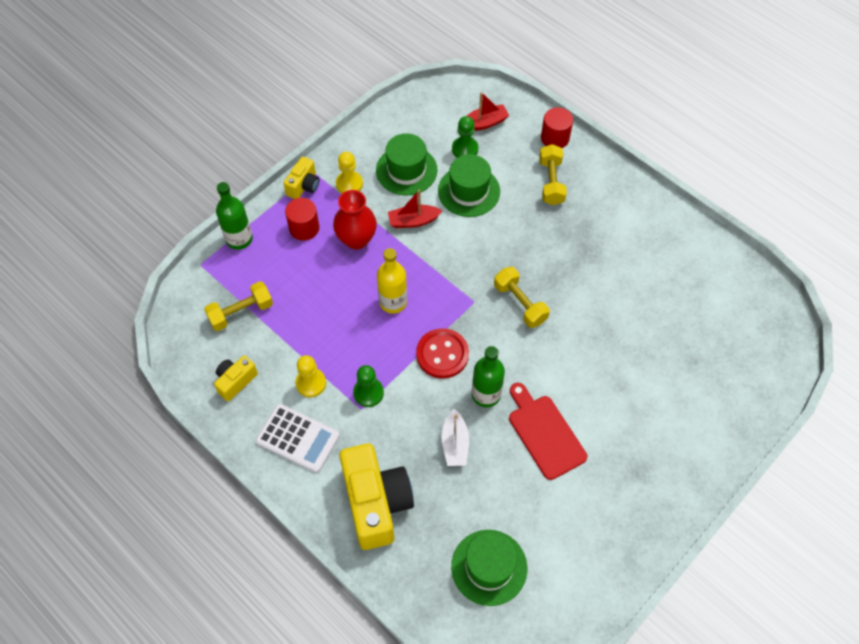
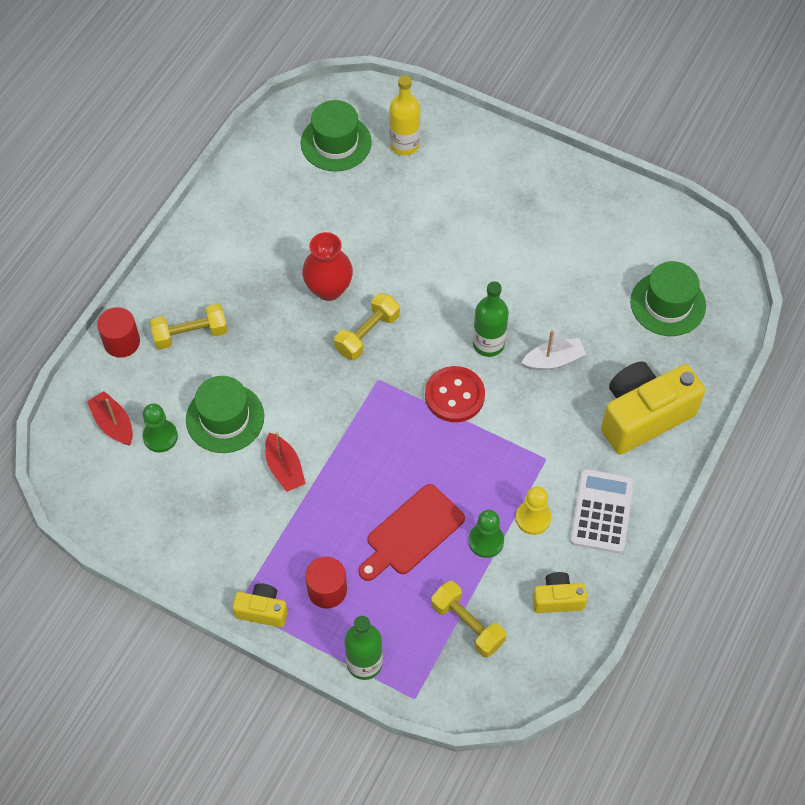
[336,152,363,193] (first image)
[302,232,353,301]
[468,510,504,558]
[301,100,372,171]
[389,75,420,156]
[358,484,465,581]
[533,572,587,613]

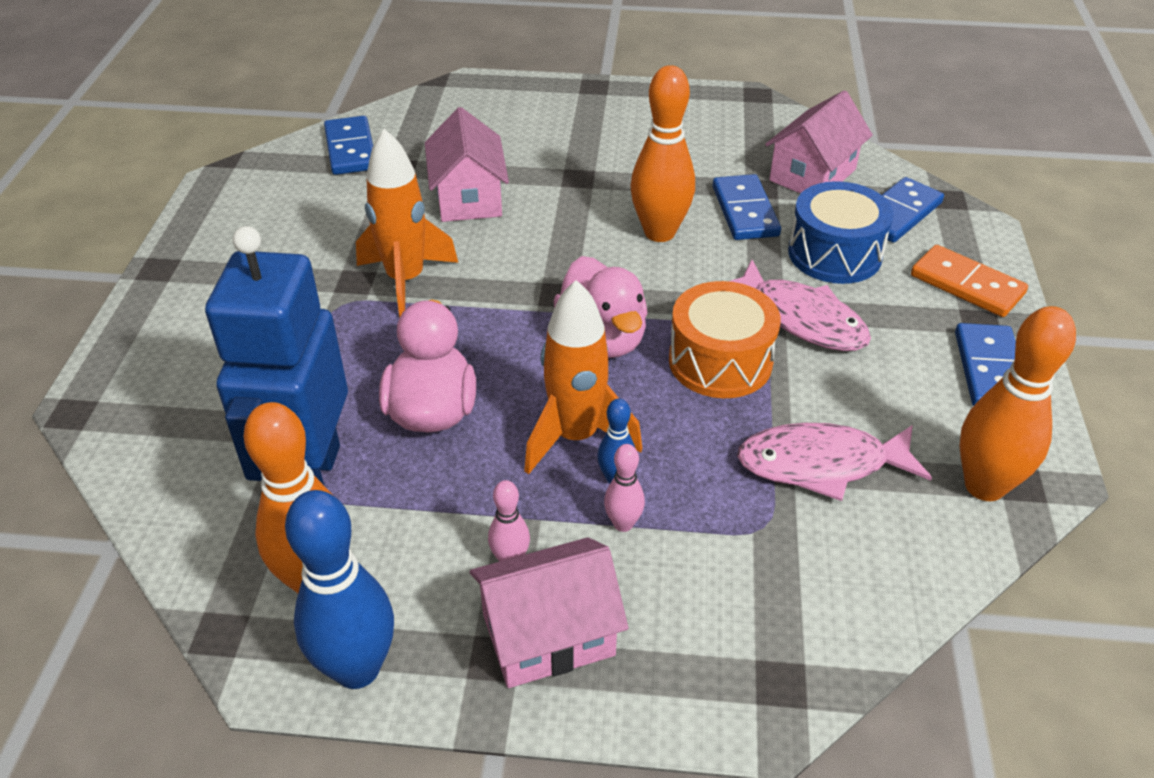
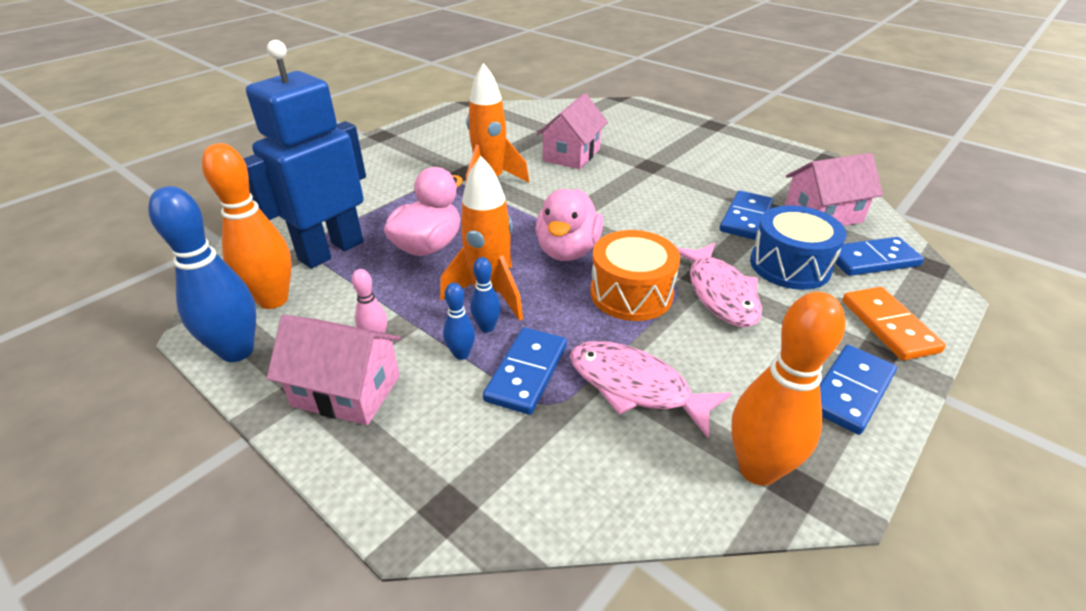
[631,65,695,242] (first image)
[483,327,567,415]
[443,283,475,360]

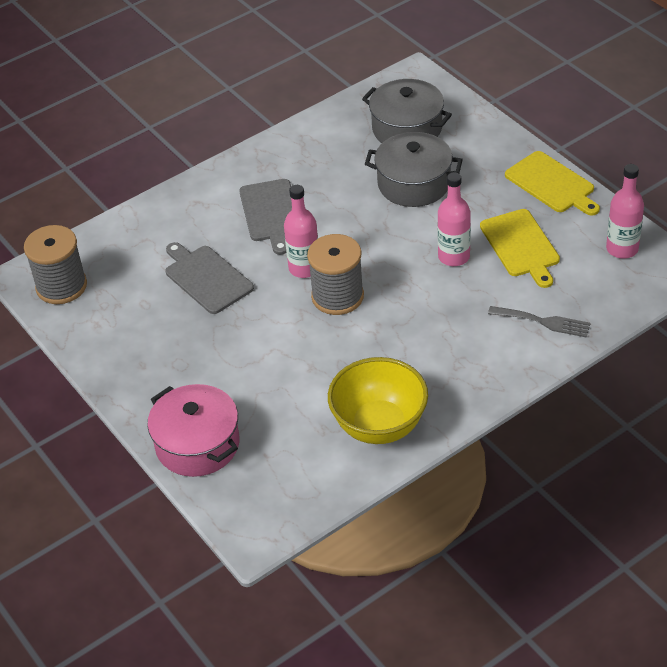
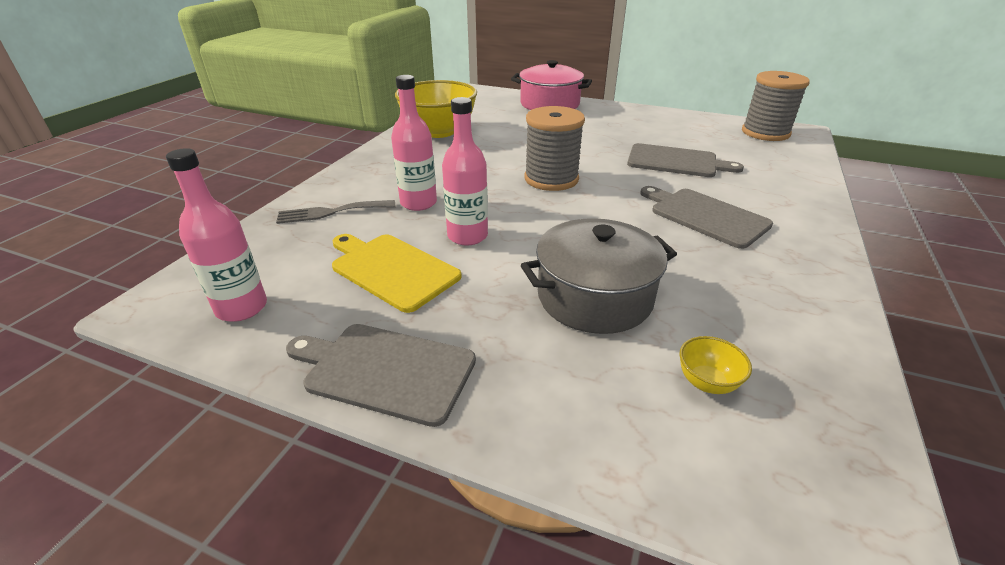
[391,75,437,211]
[680,336,752,394]
[286,324,476,427]

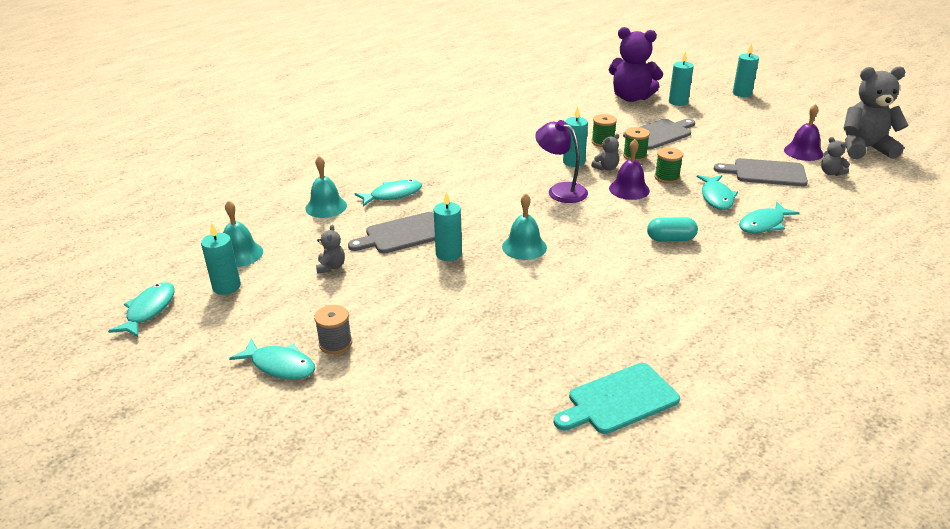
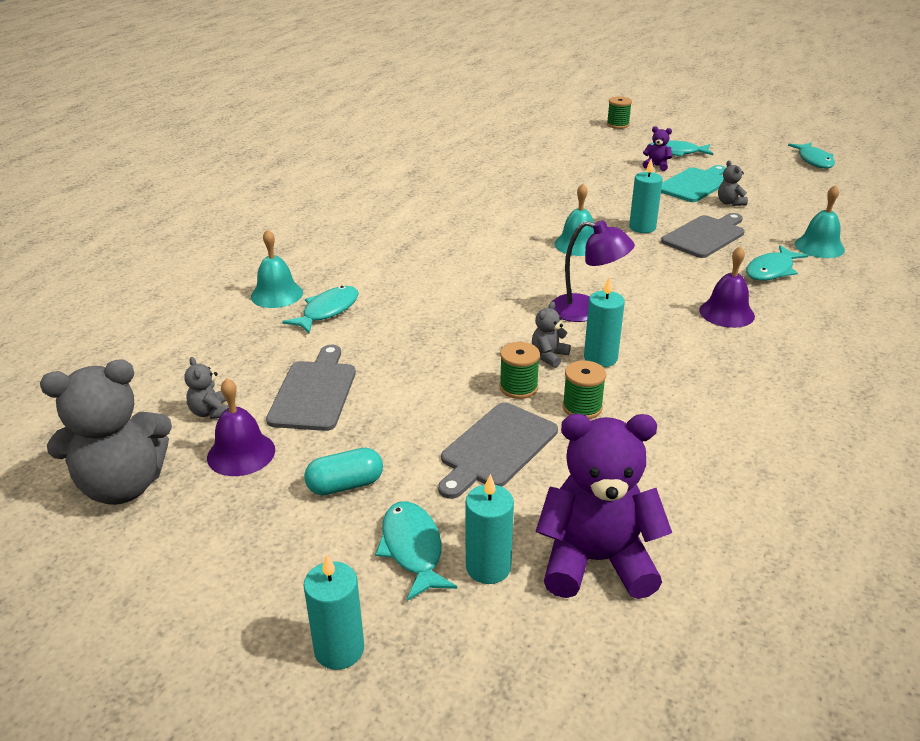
[201,222,241,295] (first image)
[251,229,303,308]
[661,165,726,202]
[699,246,755,328]
[304,448,383,495]
[607,97,632,129]
[375,501,457,601]
[643,126,672,171]
[266,345,356,431]
[184,357,229,419]

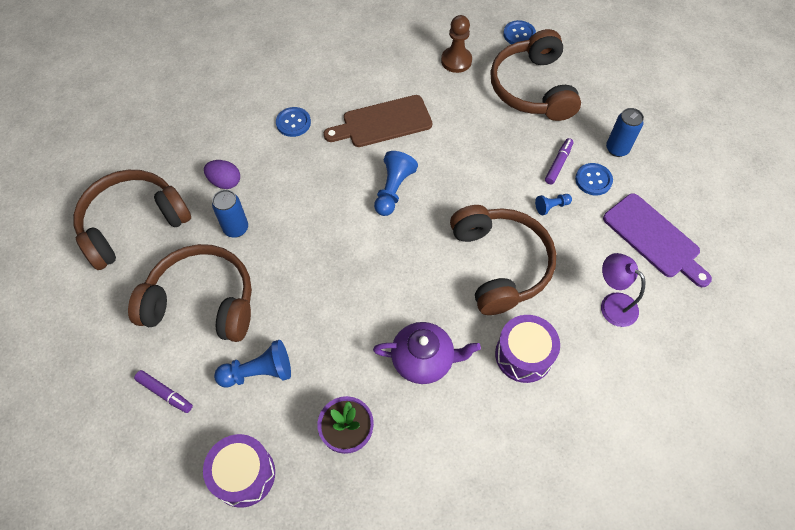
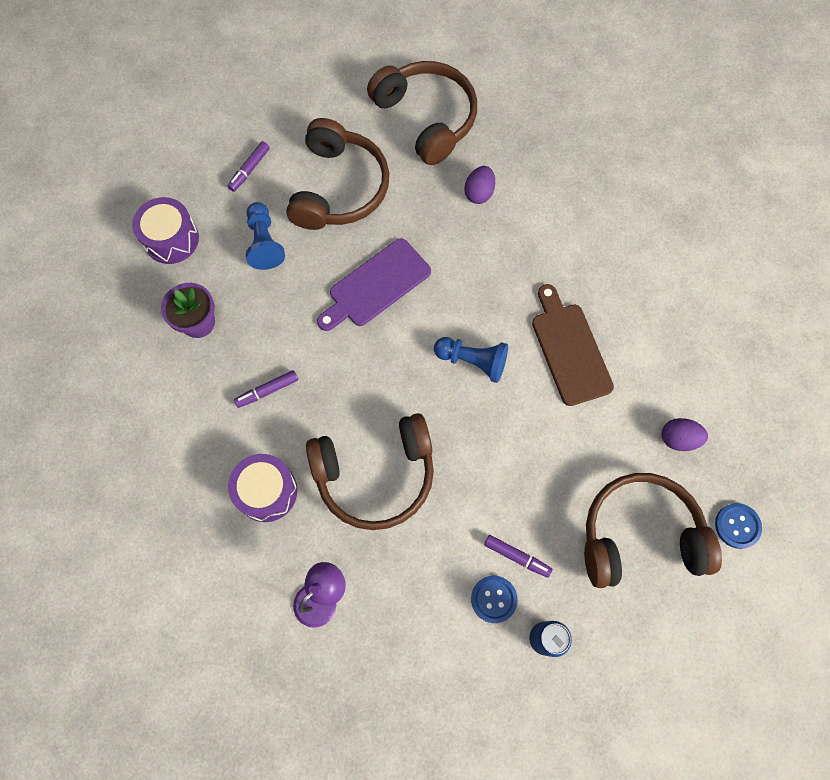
[212,190,248,238] (first image)
[276,107,311,137] (first image)
[535,194,572,215] (first image)
[317,238,431,331]
[234,370,298,408]
[662,418,708,451]

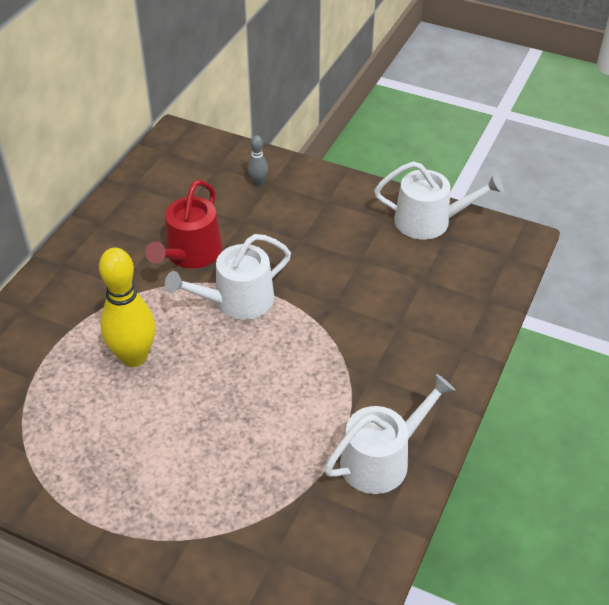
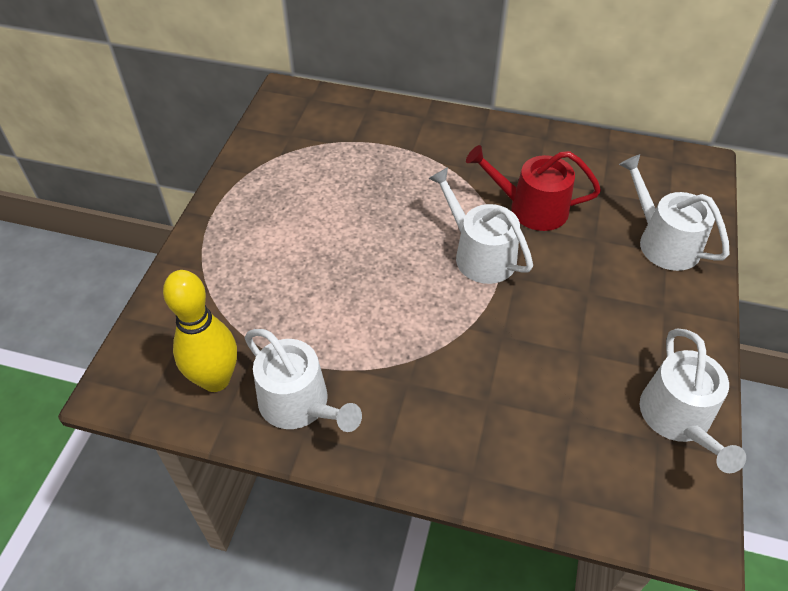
[163,270,237,392]
[619,154,730,271]

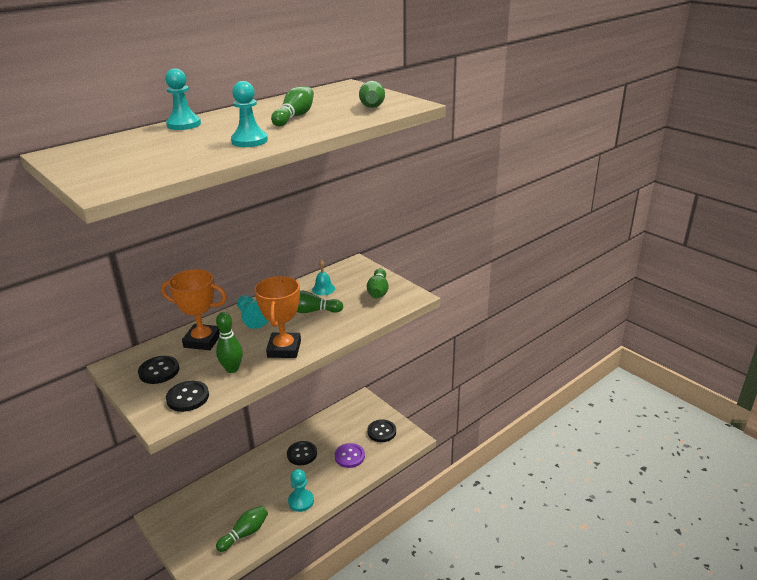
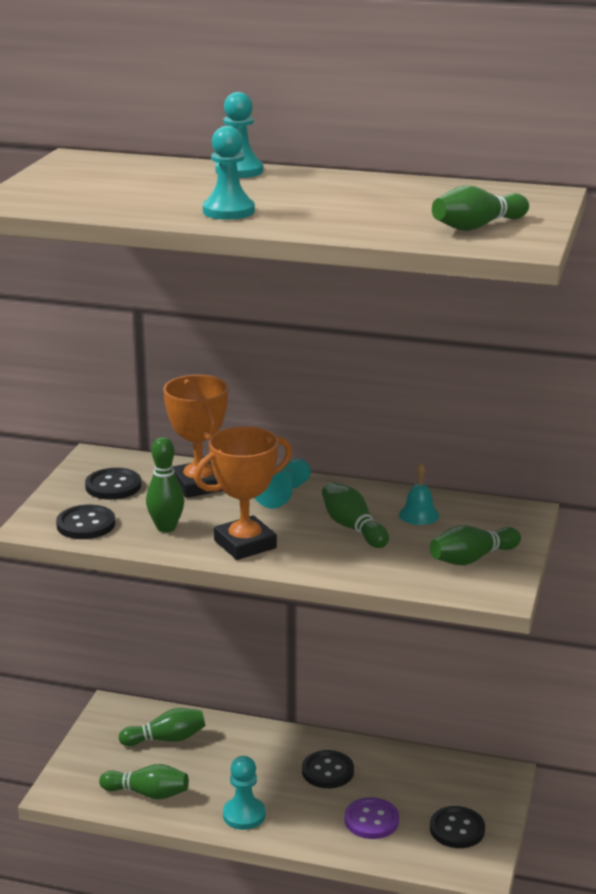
[119,708,205,746]

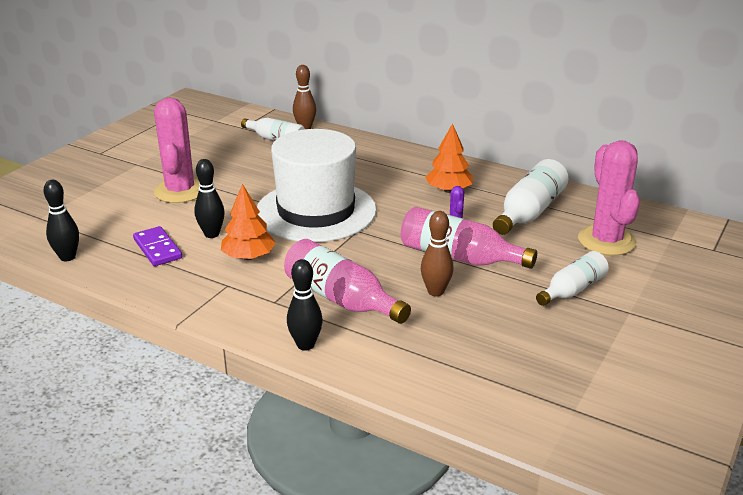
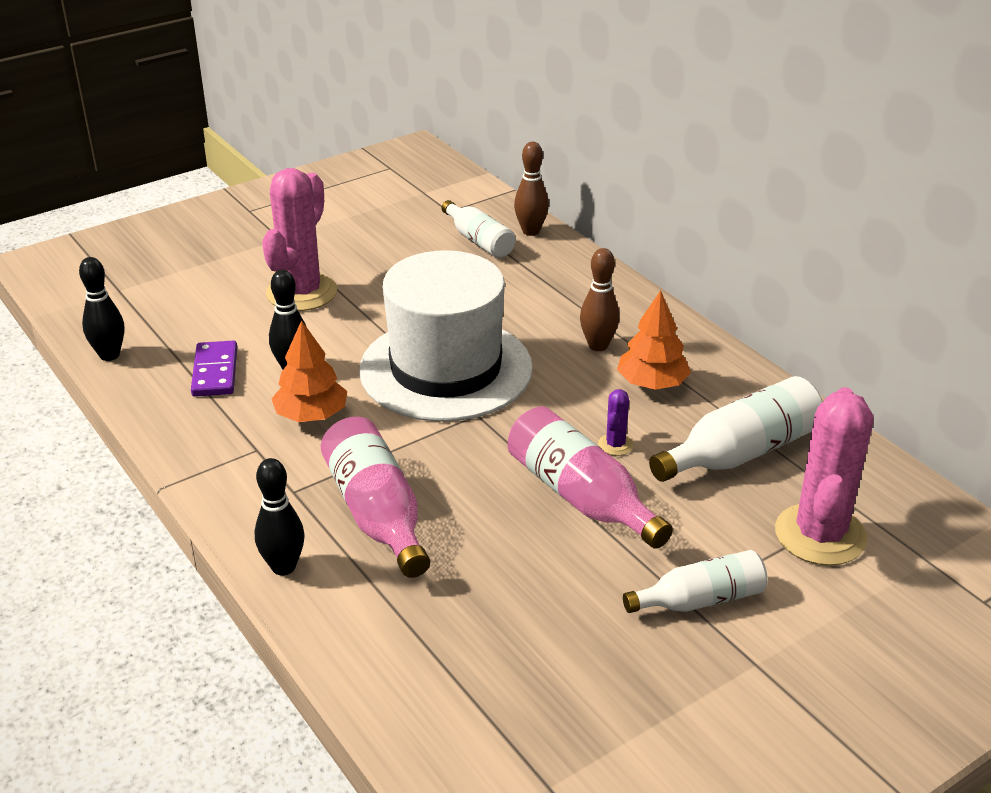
[580,248,620,351]

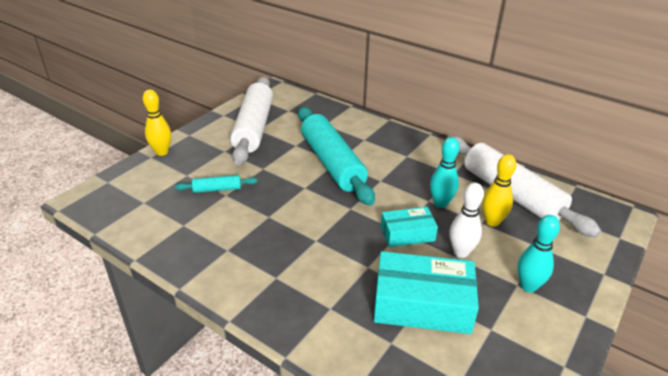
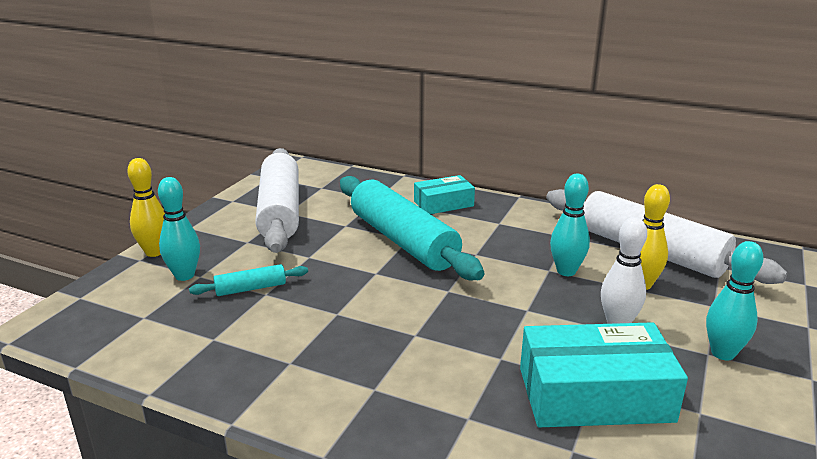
[158,177,200,281]
[414,175,475,214]

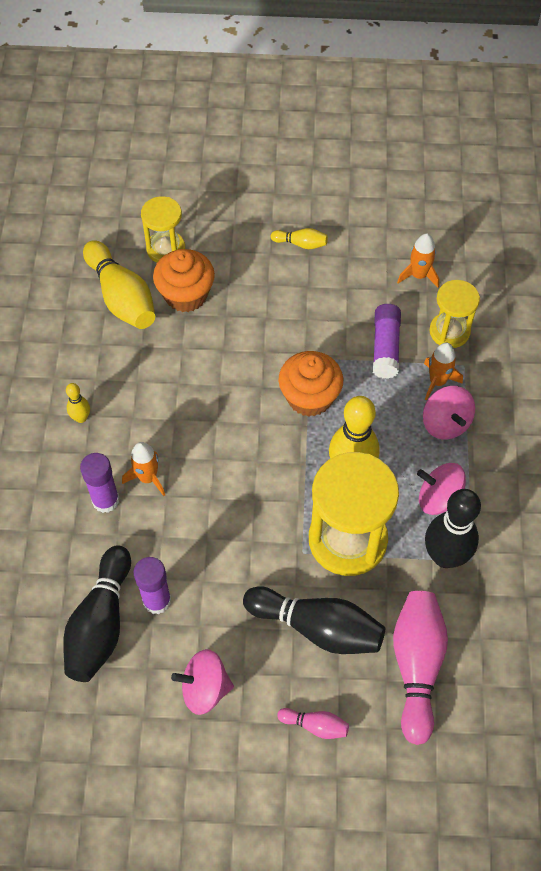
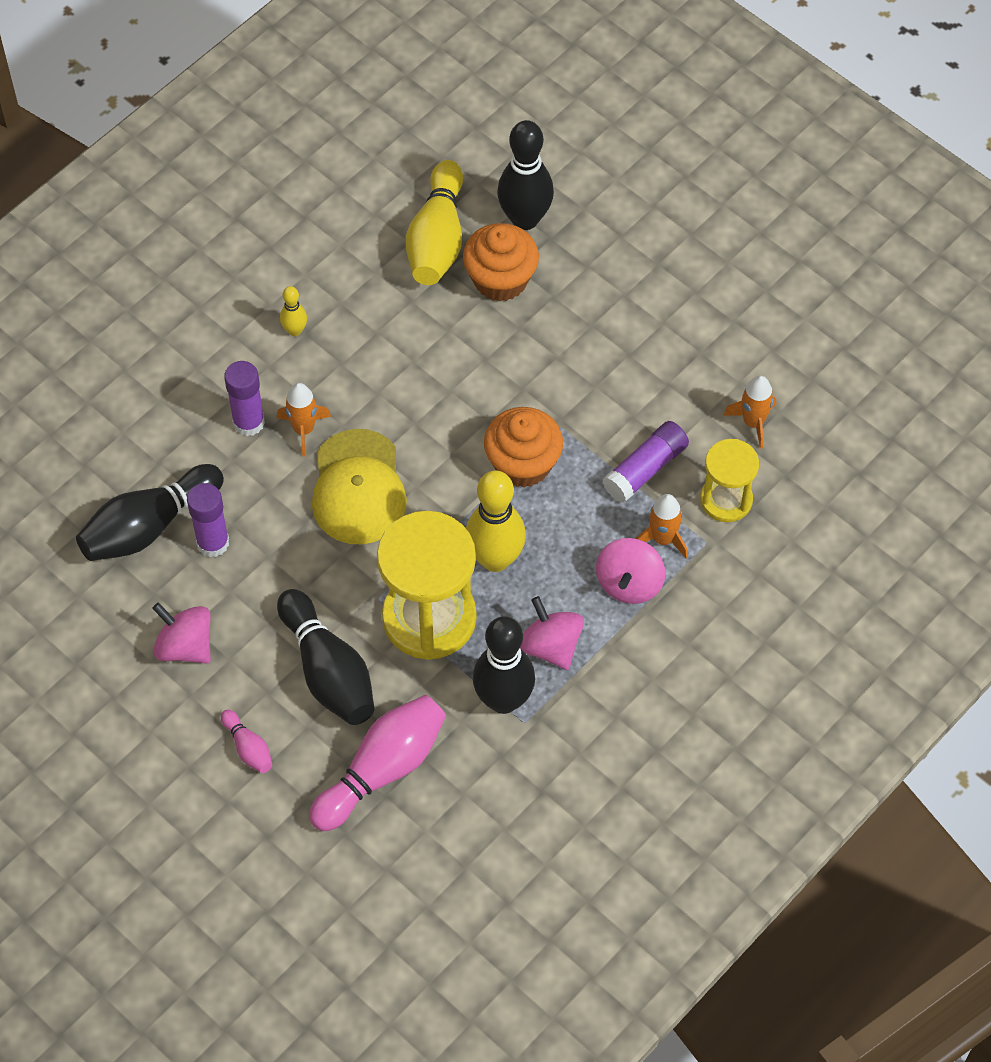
[271,228,328,249] (first image)
[312,429,407,545]
[497,120,554,230]

